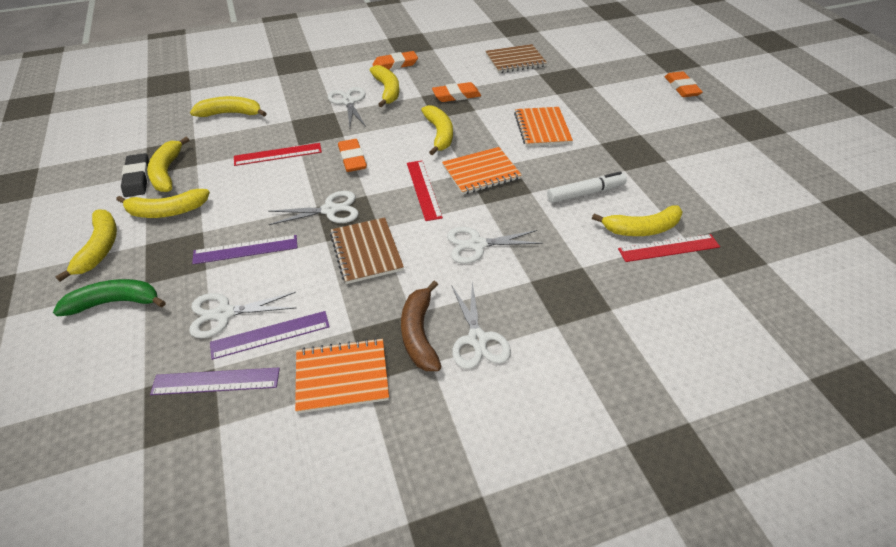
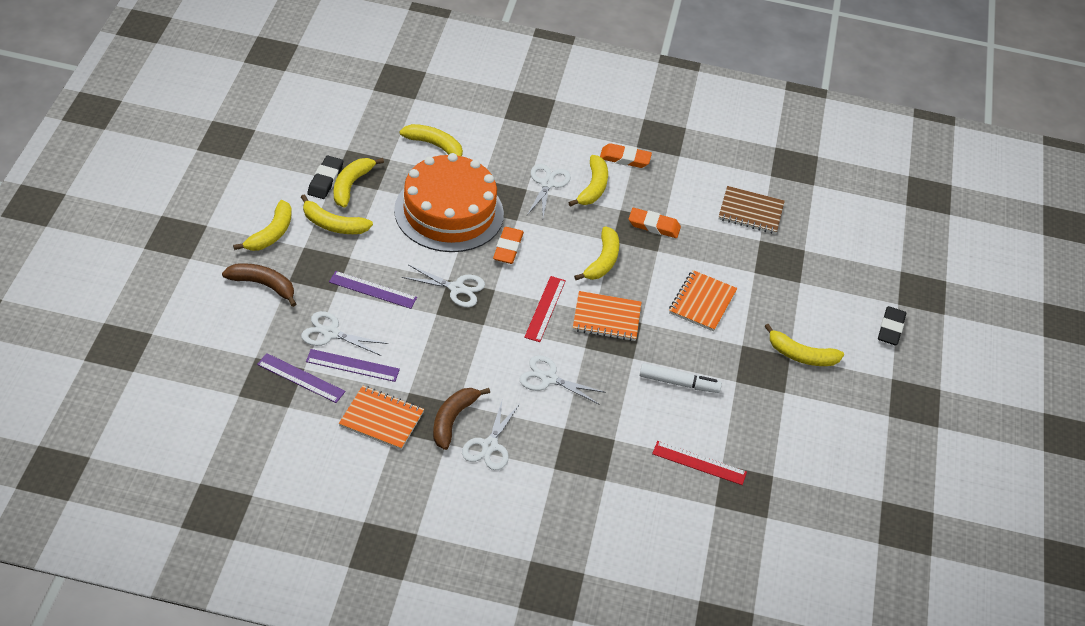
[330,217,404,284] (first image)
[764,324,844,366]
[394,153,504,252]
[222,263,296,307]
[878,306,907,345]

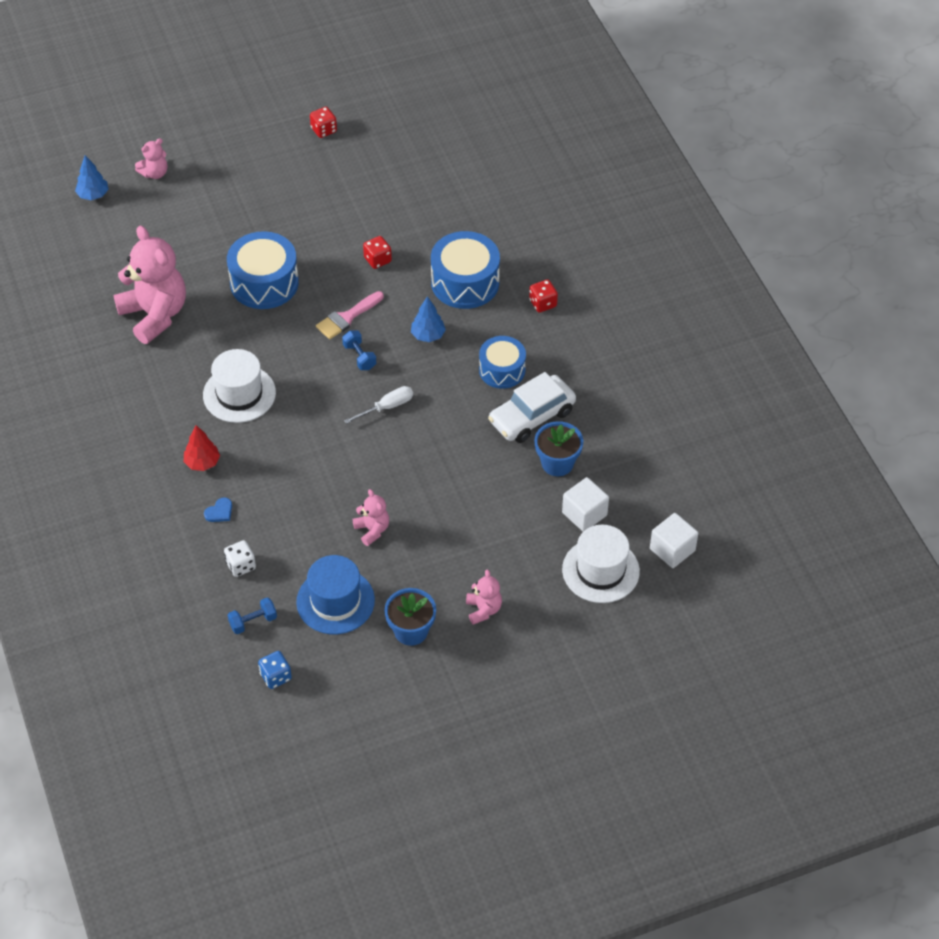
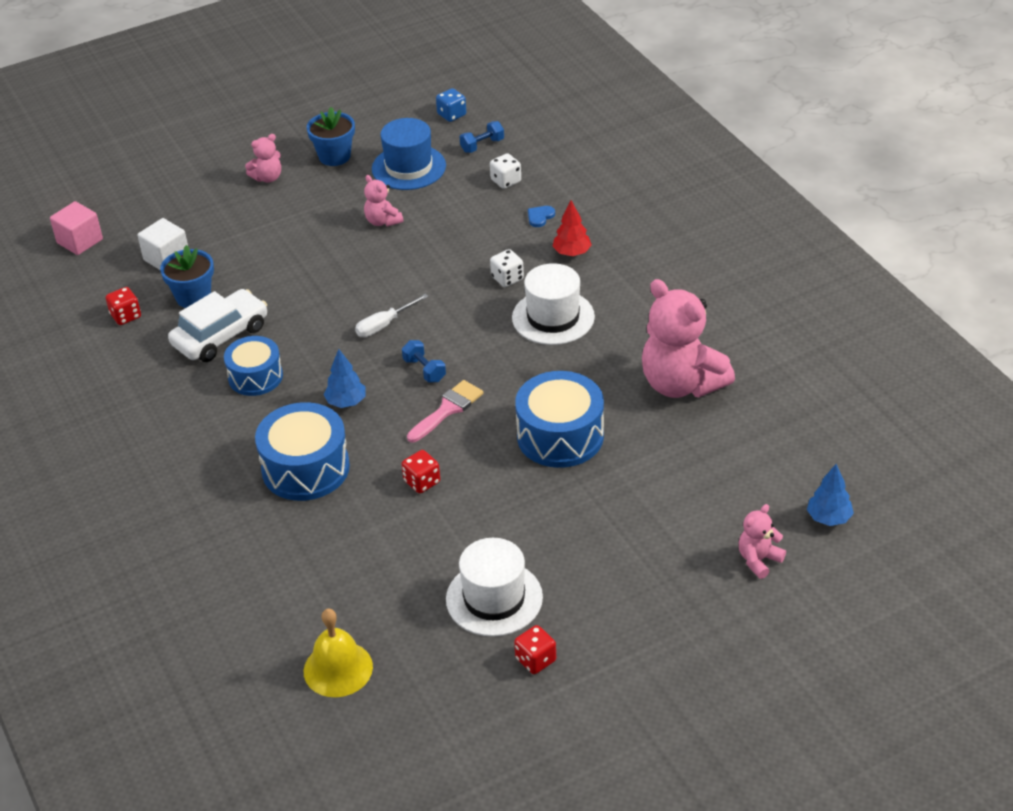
[304,608,373,697]
[490,249,524,287]
[106,287,141,325]
[446,538,543,637]
[50,201,103,255]
[245,134,281,183]

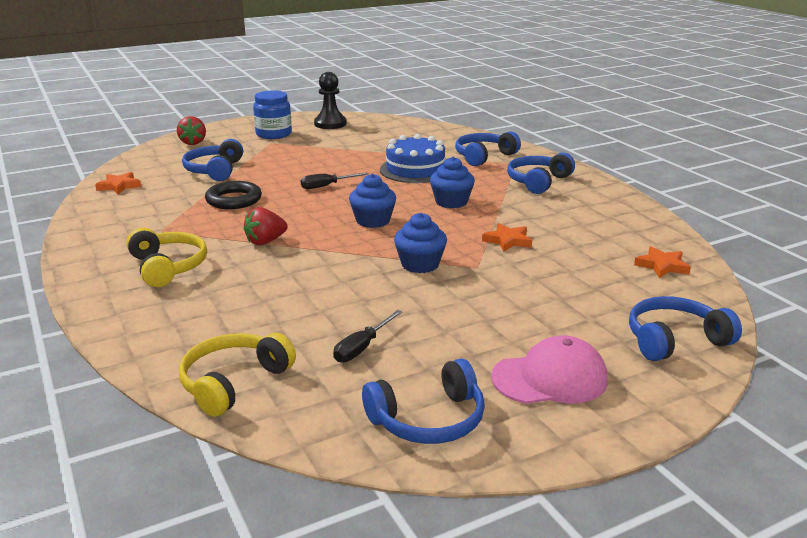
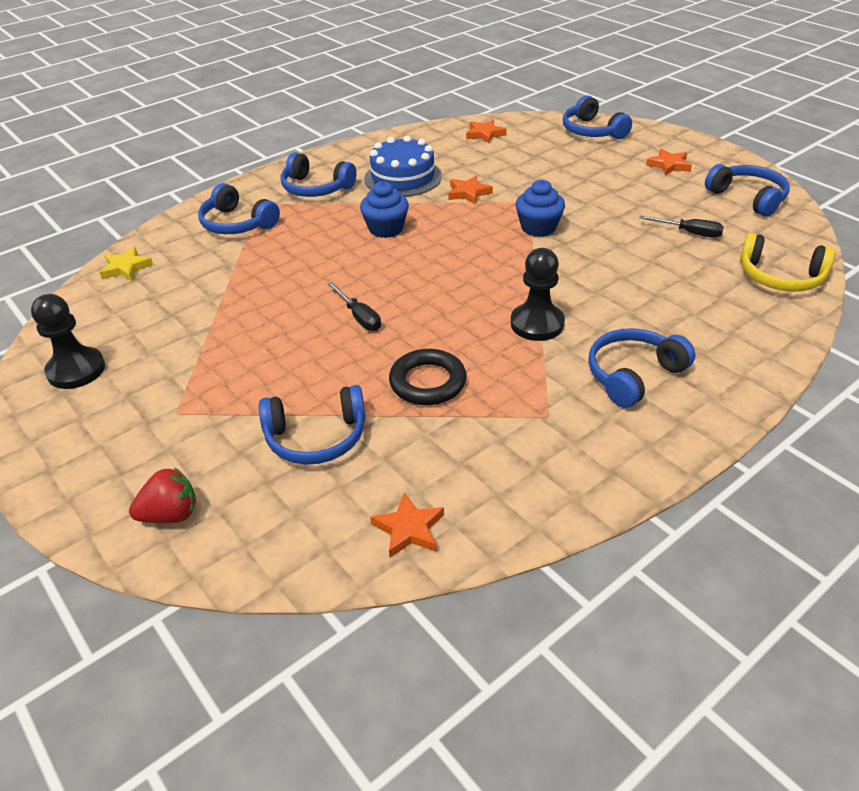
[253,90,292,139] (first image)
[349,174,396,228] (first image)
[99,247,153,281]
[364,135,442,197]
[511,248,565,341]
[646,149,692,176]
[588,328,695,408]

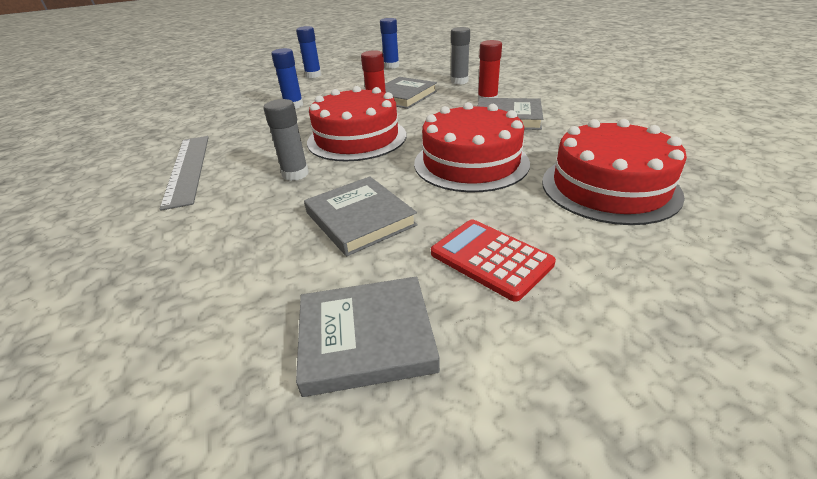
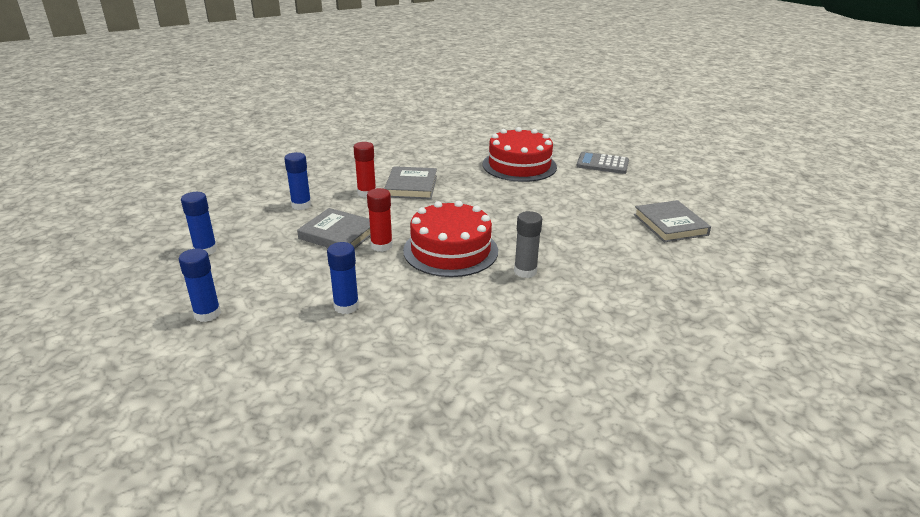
[160,136,209,211] (first image)
[304,176,418,256] (first image)
[414,102,530,192] (first image)
[431,219,556,302] (first image)
[576,152,629,174]
[284,152,312,210]

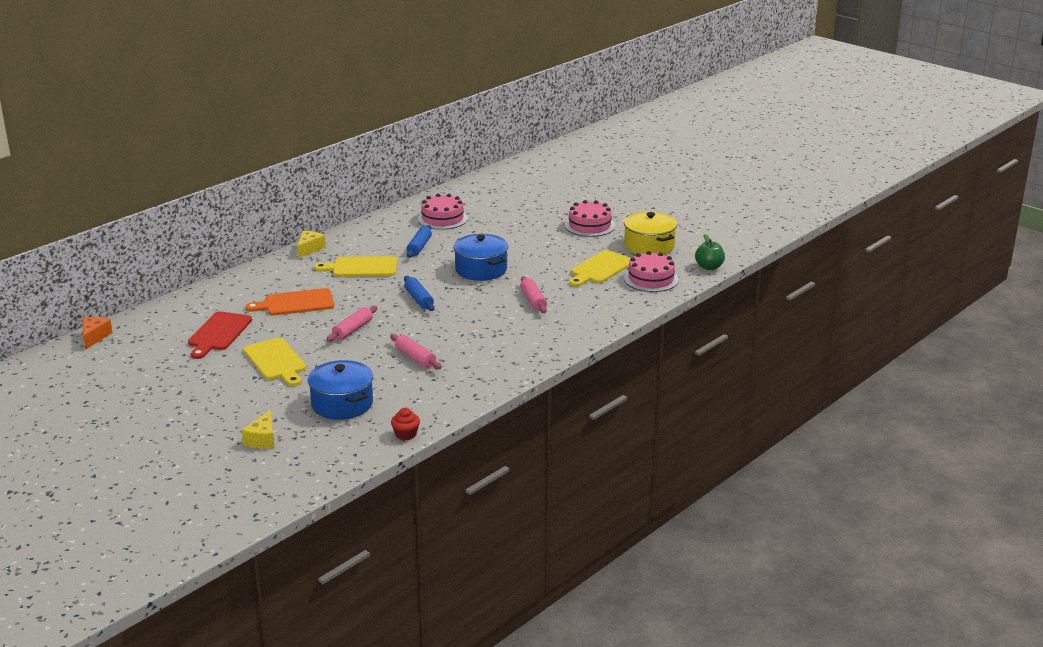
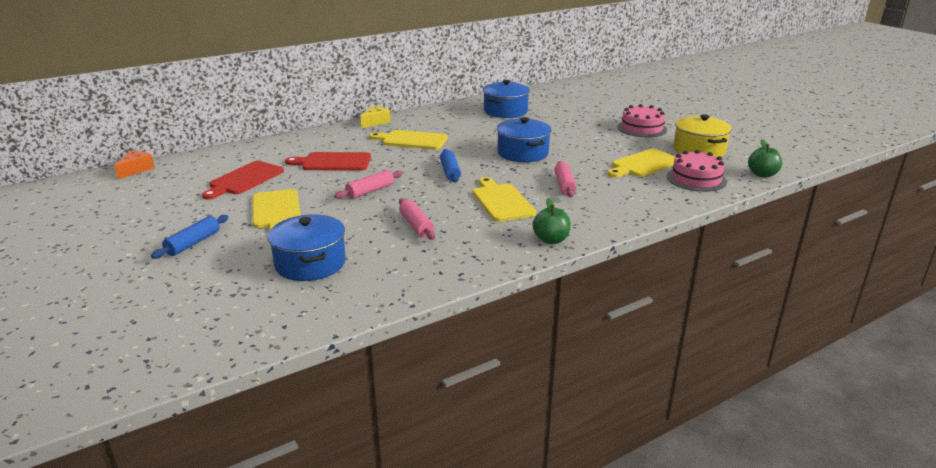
[242,410,274,449] (first image)
[391,408,420,440] (first image)
[473,177,536,222]
[532,198,571,244]
[151,215,229,259]
[483,80,530,118]
[285,152,371,171]

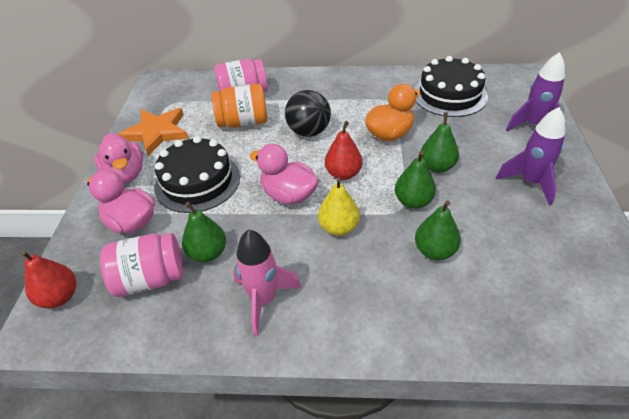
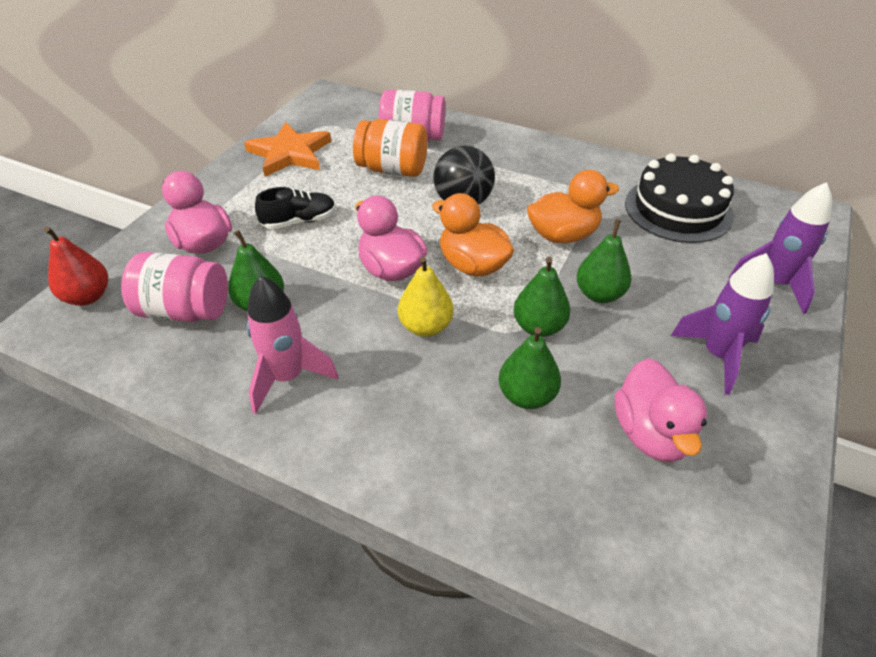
[615,358,707,462]
[255,187,336,229]
[432,193,514,277]

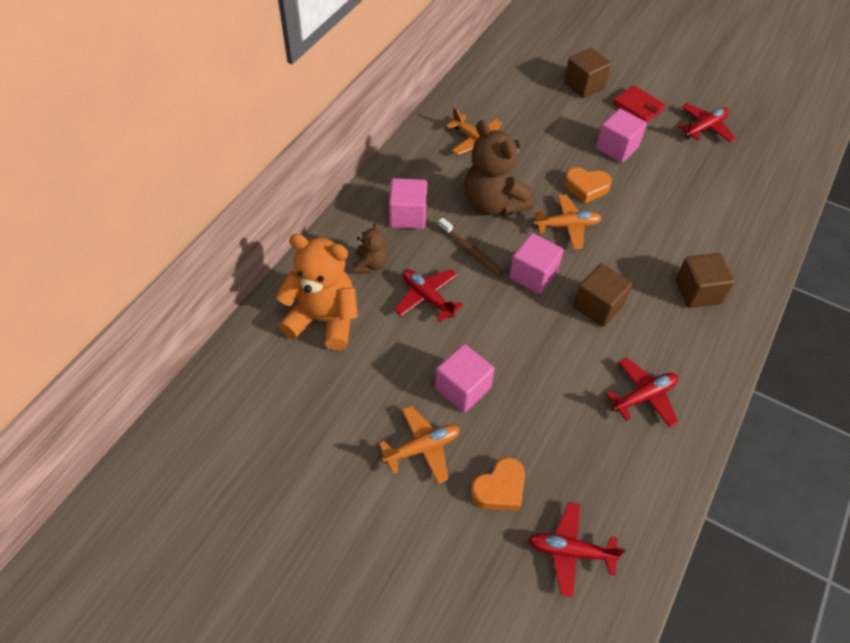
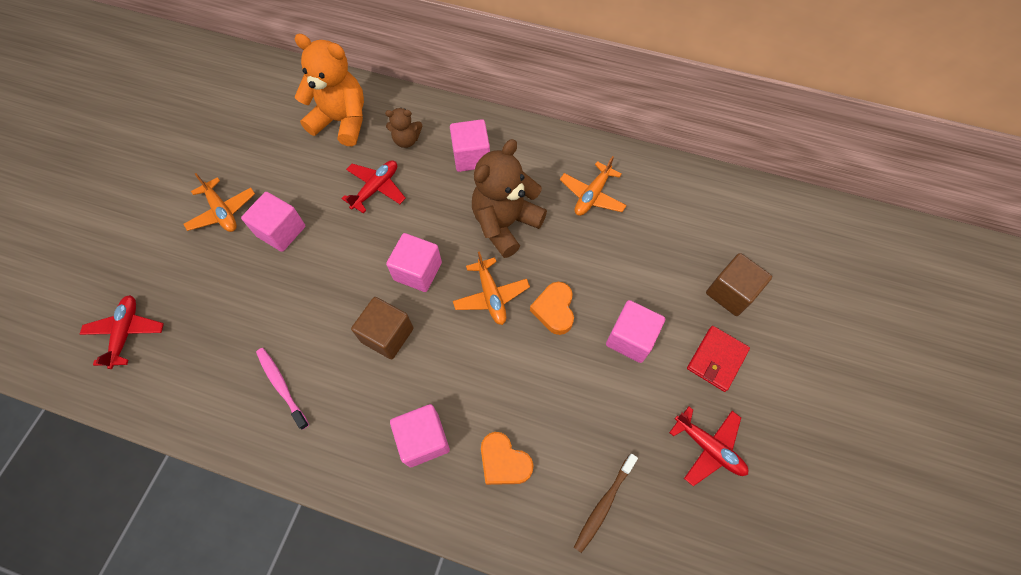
[574,454,638,553]
[481,432,533,485]
[256,348,309,430]
[390,404,450,467]
[294,34,364,146]

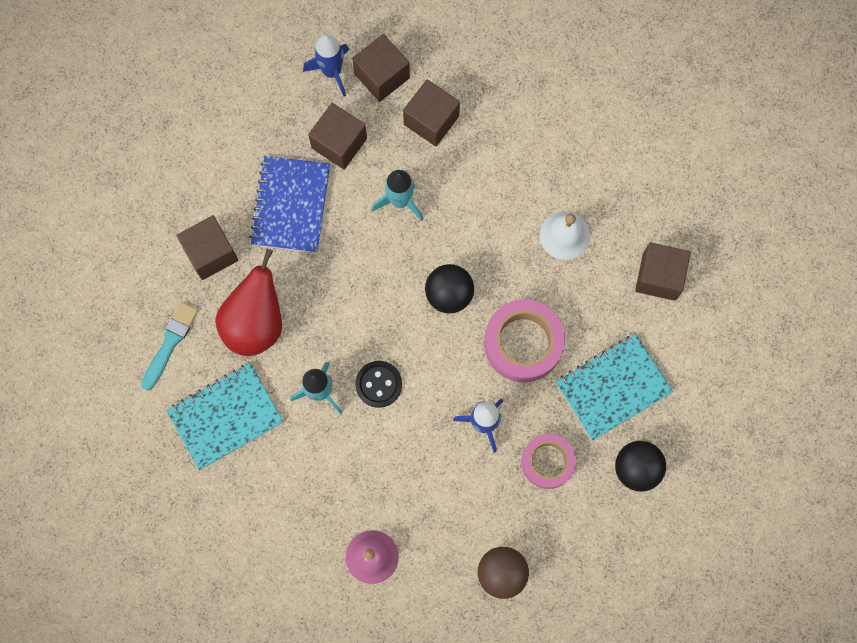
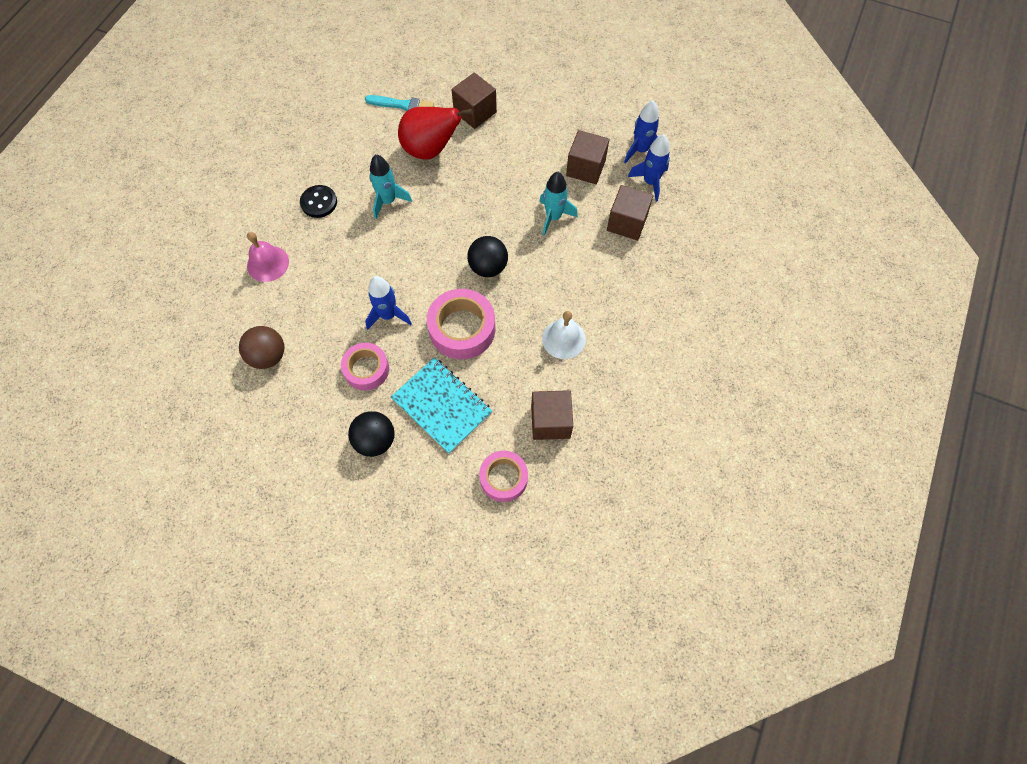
[166,363,284,470] (first image)
[249,156,330,253] (first image)
[479,451,528,502]
[300,185,337,218]
[628,134,670,202]

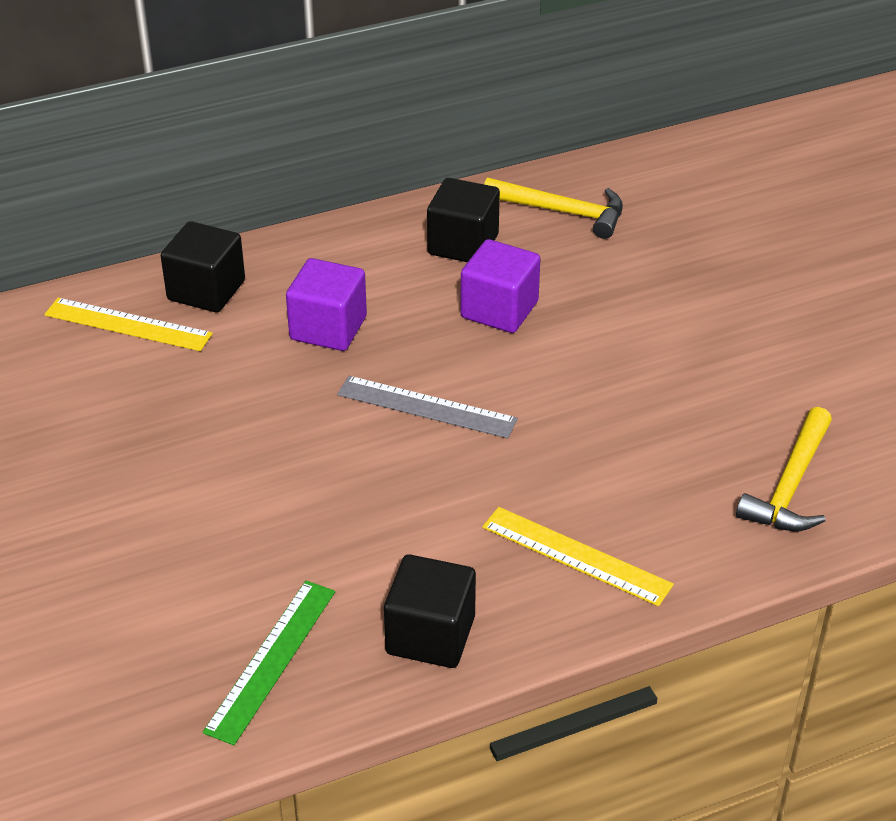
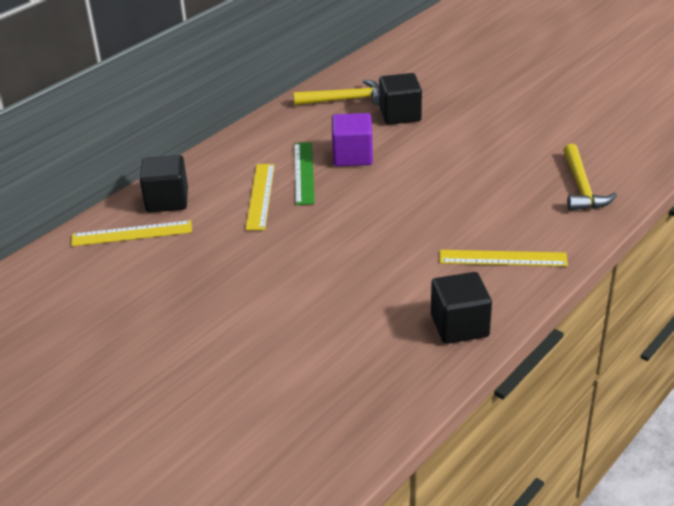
[337,376,518,438] (first image)
[294,142,315,205]
[379,73,422,125]
[245,164,275,230]

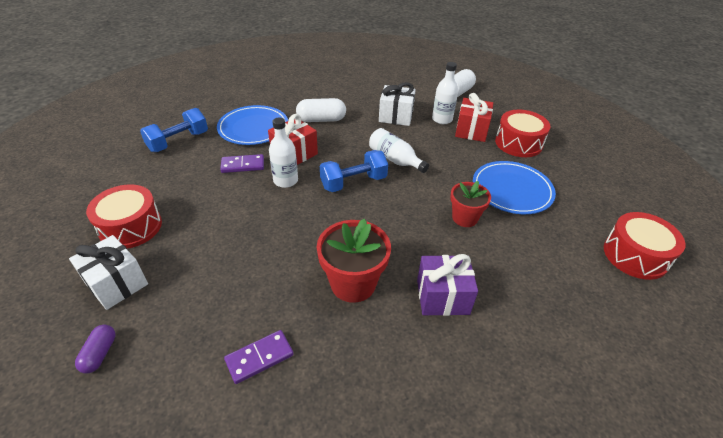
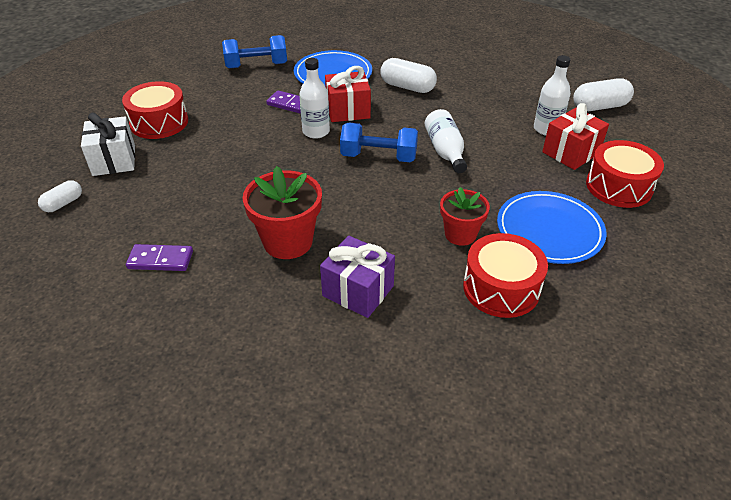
[379,82,416,126] (first image)
[463,233,548,318]
[38,180,82,212]

